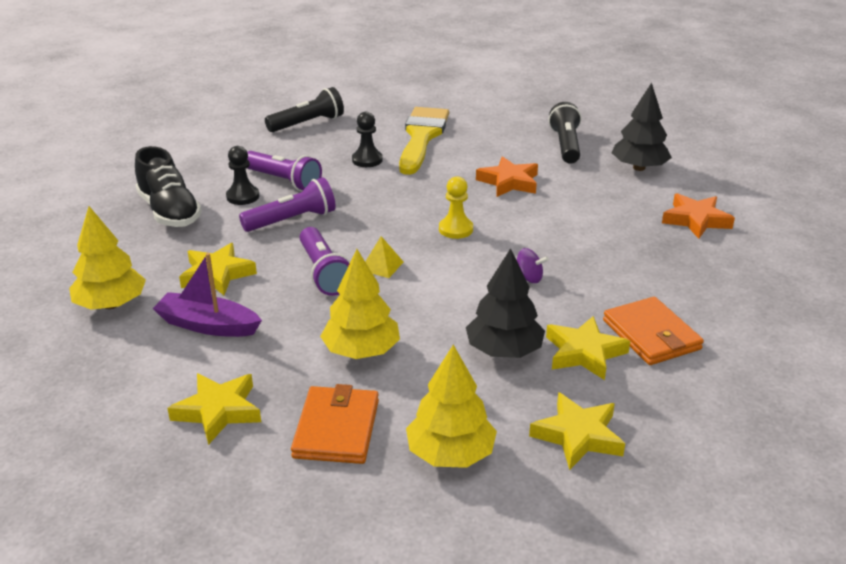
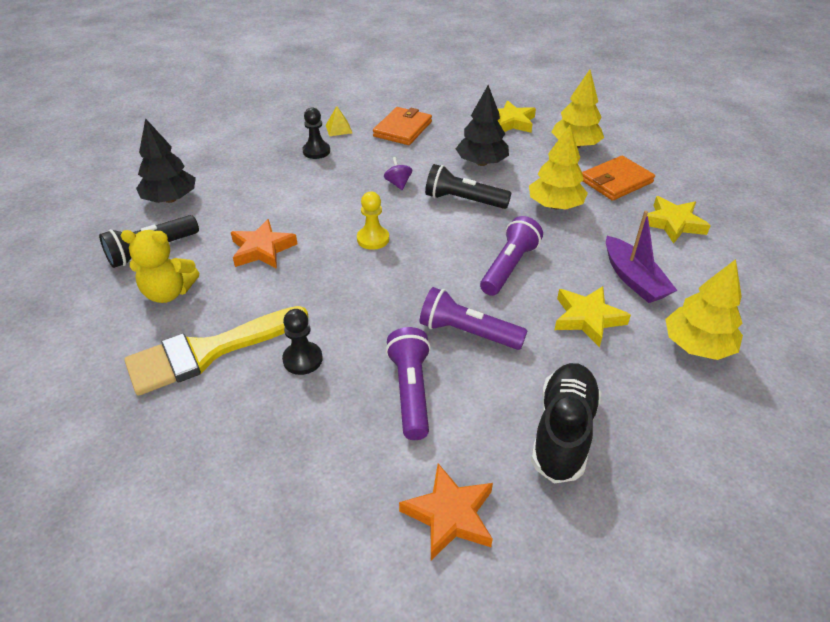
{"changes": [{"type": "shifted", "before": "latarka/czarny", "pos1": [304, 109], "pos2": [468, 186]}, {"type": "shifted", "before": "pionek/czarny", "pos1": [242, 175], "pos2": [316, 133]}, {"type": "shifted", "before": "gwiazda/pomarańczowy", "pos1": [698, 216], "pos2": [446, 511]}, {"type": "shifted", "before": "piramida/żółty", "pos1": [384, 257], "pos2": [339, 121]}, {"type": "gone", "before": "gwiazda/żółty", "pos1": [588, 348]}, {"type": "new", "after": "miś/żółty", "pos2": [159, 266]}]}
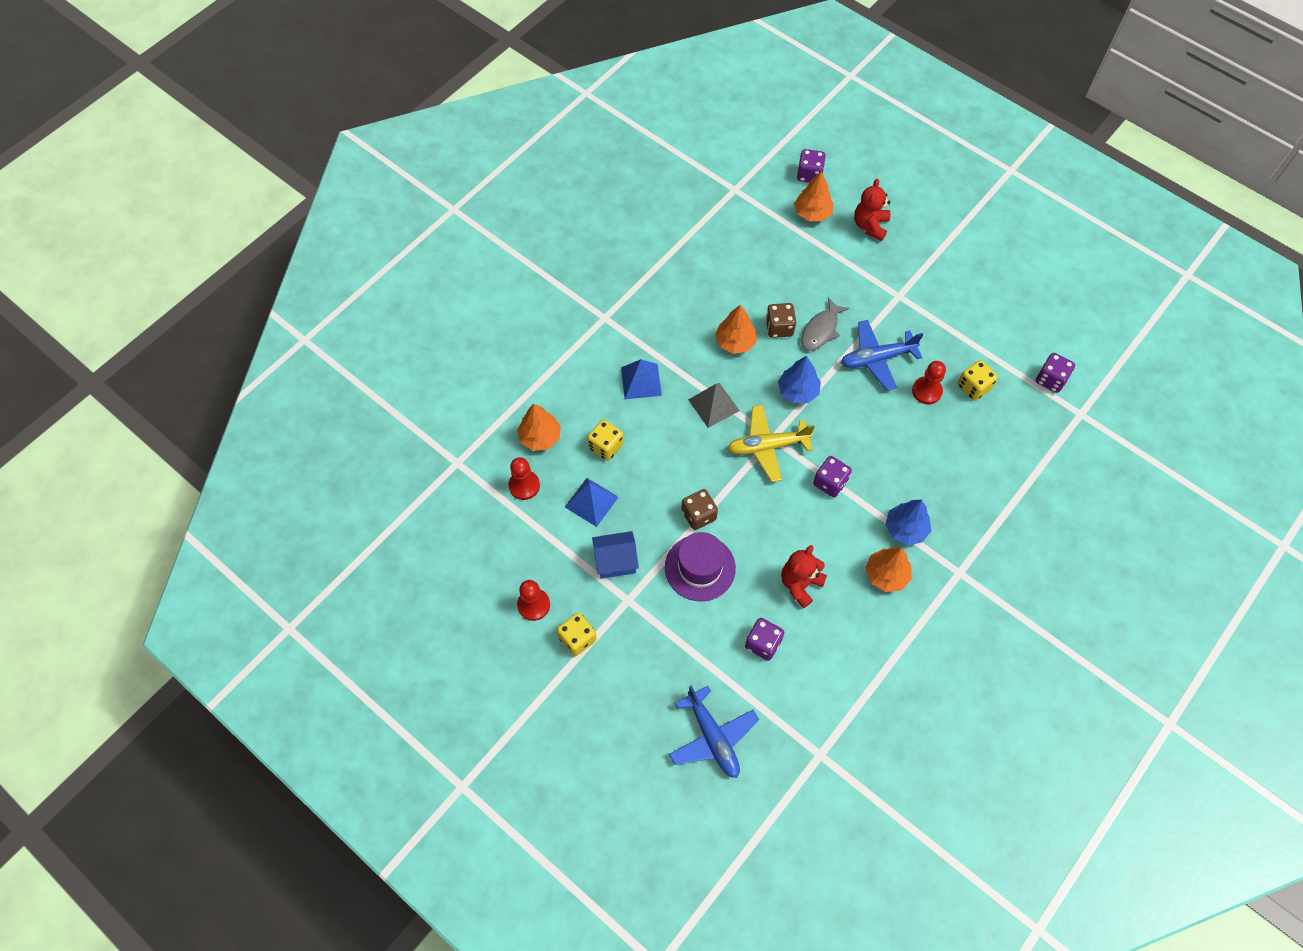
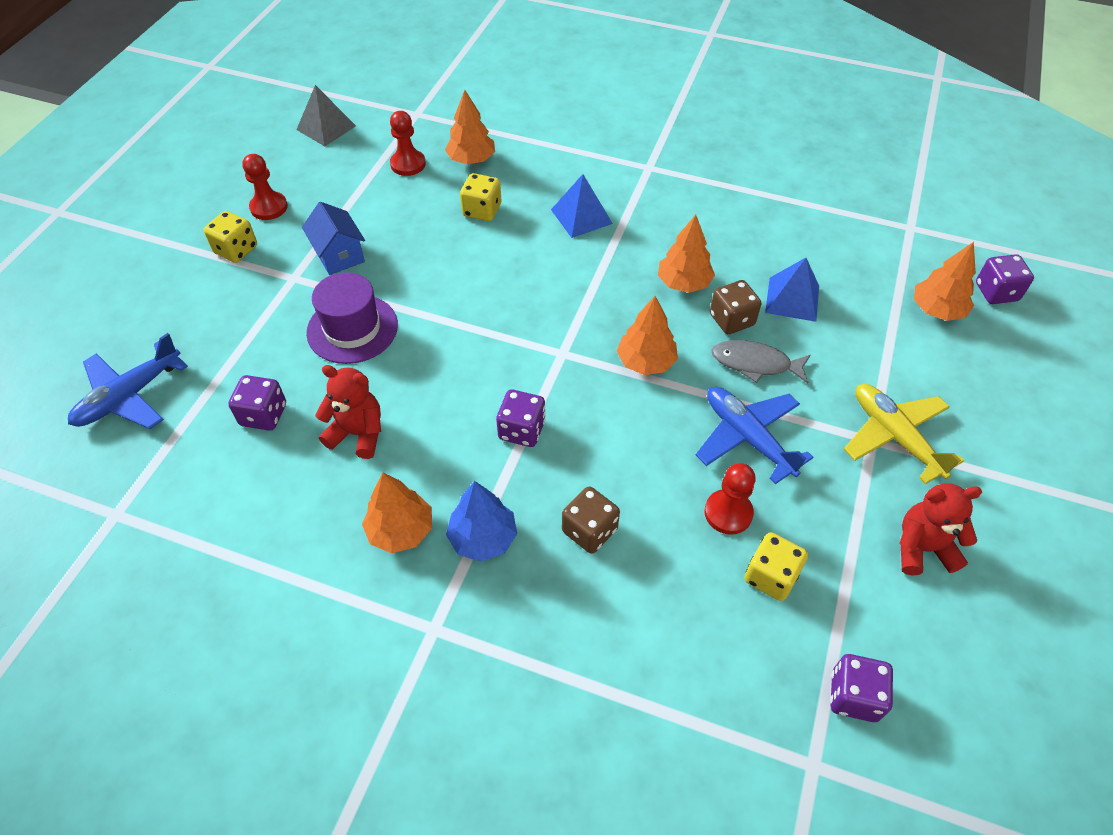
{"changes": [{"type": "shifted", "before": "miś/czerwony", "pos1": [872, 210], "pos2": [940, 529]}, {"type": "repainted", "before": "drzewko/niebieski", "after": "drzewko/pomarańczowy", "pos1": [799, 379], "pos2": [647, 335]}, {"type": "shifted", "before": "piramida/szary", "pos1": [713, 405], "pos2": [326, 115]}, {"type": "shifted", "before": "samolot/żółty", "pos1": [771, 443], "pos2": [904, 434]}, {"type": "shifted", "before": "piramida/niebieski", "pos1": [591, 502], "pos2": [792, 290]}, {"type": "shifted", "before": "kostka do gry/brązowy", "pos1": [699, 509], "pos2": [591, 520]}]}
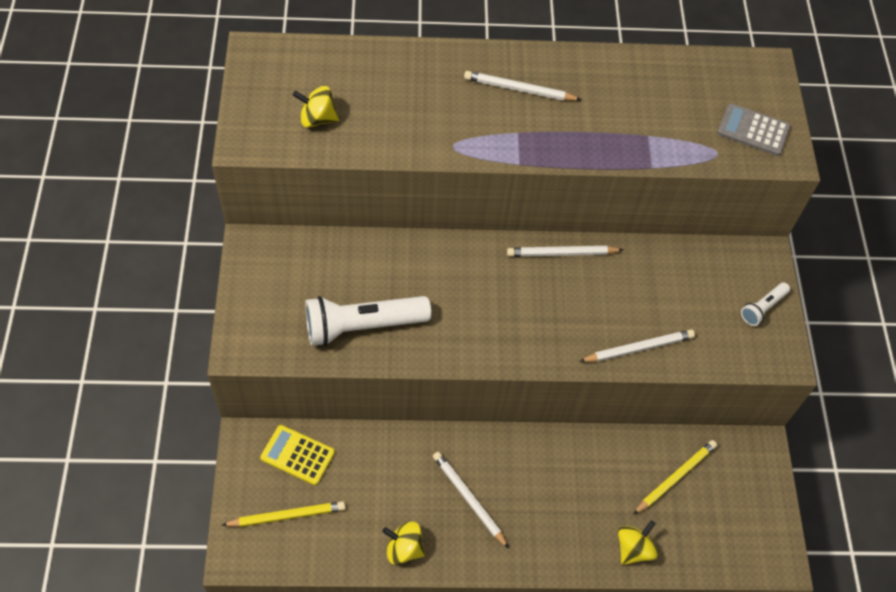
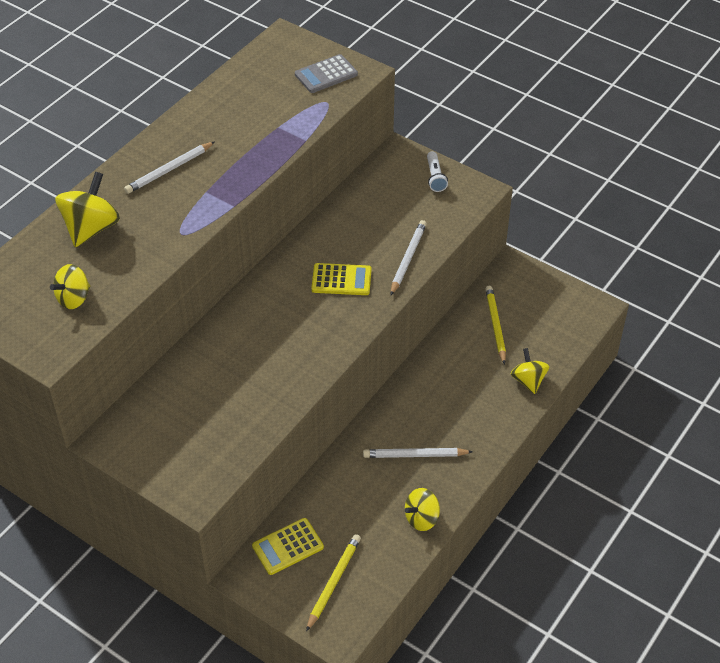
{"changes": [{"type": "gone", "before": "ołówek/biały", "pos1": [565, 251]}, {"type": "gone", "before": "latarka/biały", "pos1": [368, 321]}, {"type": "new", "after": "bączek/żółty", "pos2": [87, 209]}, {"type": "new", "after": "kalkulator/żółty", "pos2": [341, 279]}]}
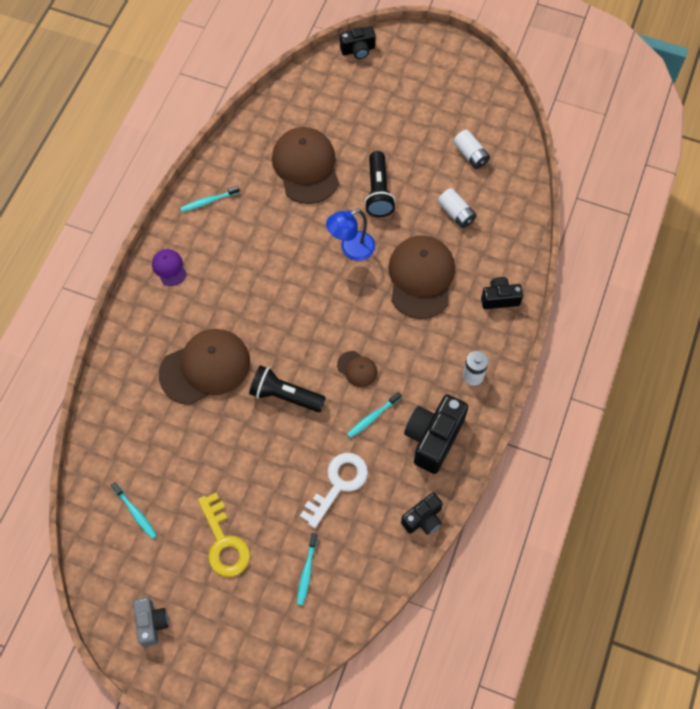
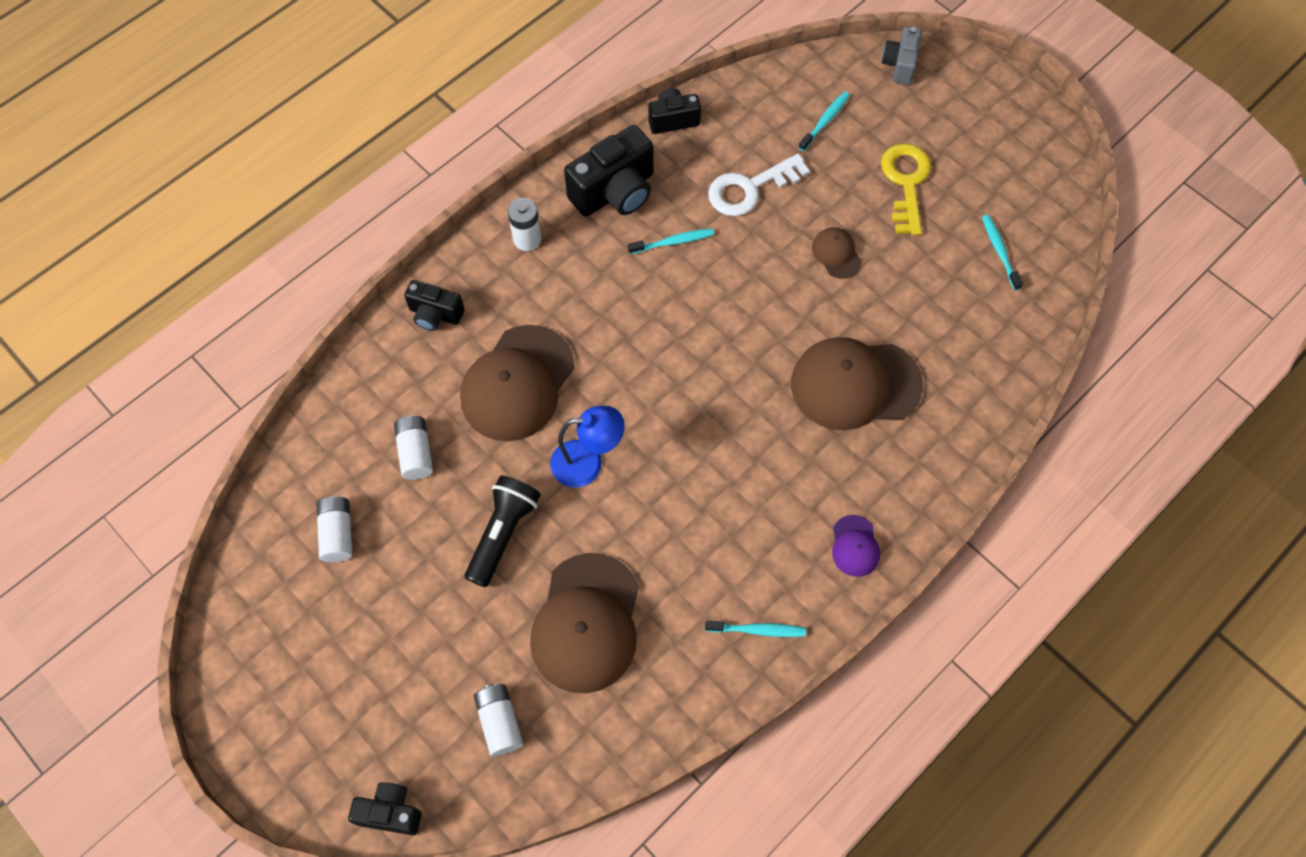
{"changes": [{"type": "shifted", "before": "czapka/brązowy", "pos1": [357, 369], "pos2": [837, 253]}, {"type": "gone", "before": "latarka/czarny", "pos1": [287, 388]}, {"type": "shifted", "before": "aparat fotograficzny/szary", "pos1": [150, 622], "pos2": [902, 55]}, {"type": "new", "after": "bateria/biały", "pos2": [498, 720]}]}
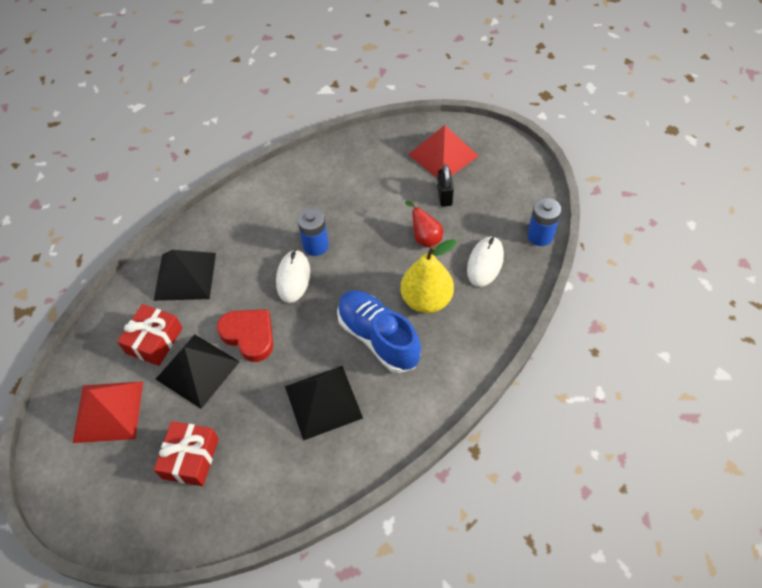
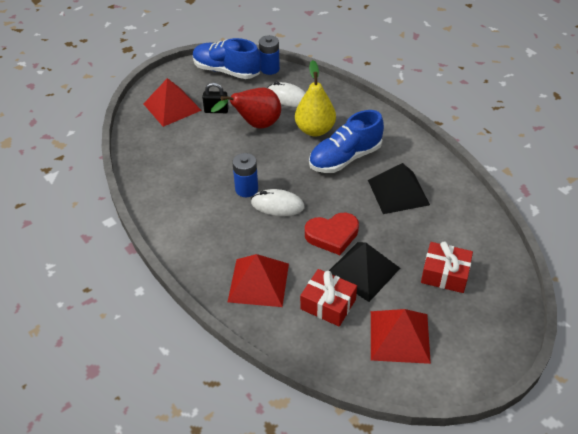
{"changes": [{"type": "scaled", "before": "gruszka/czerwony", "pos1": [424, 224], "pos2": [246, 108], "scale": 1.69}, {"type": "repainted", "before": "piramida/czarny", "after": "piramida/czerwony", "pos1": [185, 275], "pos2": [258, 280]}, {"type": "rotated", "before": "serce/czerwony", "pos1": [245, 335], "pos2": [332, 234], "turn": -150}, {"type": "new", "after": "but/niebieski", "pos2": [227, 58]}]}
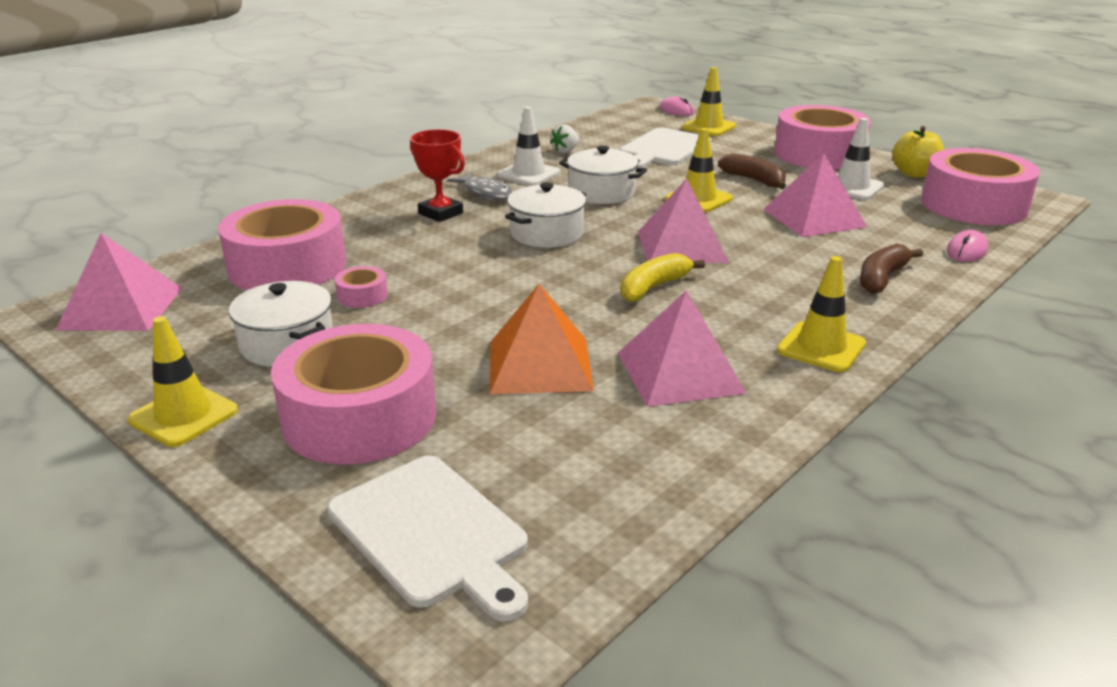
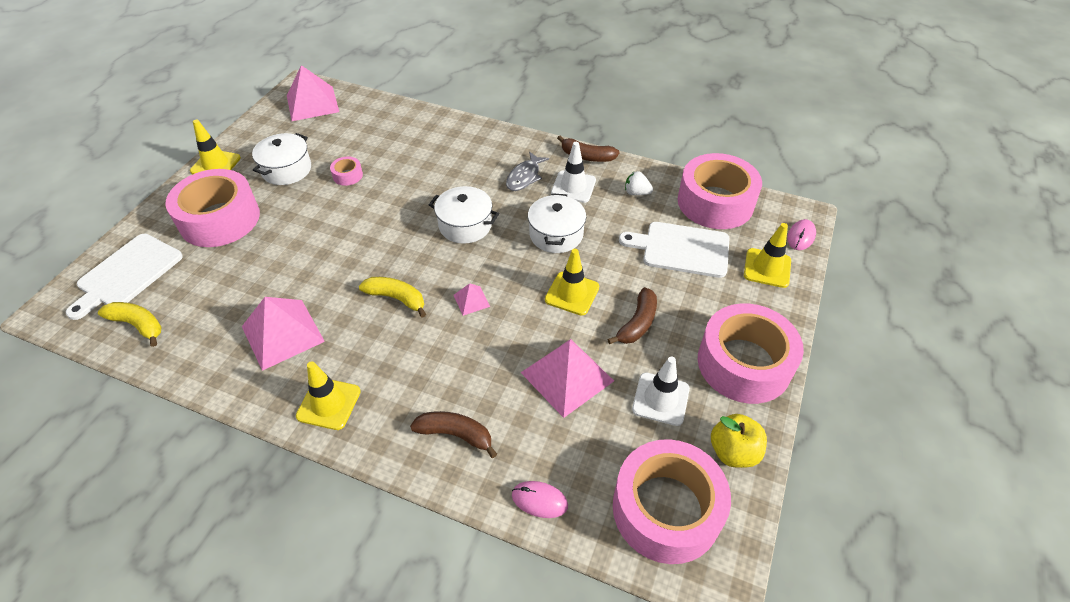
{"changes": [{"type": "gone", "before": "puchar/czerwony", "pos1": [437, 175]}, {"type": "scaled", "before": "piramida/różowy", "pos1": [683, 220], "pos2": [471, 299], "scale": 0.47}, {"type": "shifted", "before": "taśma klejąca/różowy", "pos1": [282, 244], "pos2": [719, 191]}, {"type": "gone", "before": "piramida/pomarańczowy", "pos1": [542, 339]}, {"type": "new", "after": "banan/brązowy", "pos2": [588, 148]}, {"type": "new", "after": "banan/żółty", "pos2": [130, 324]}]}
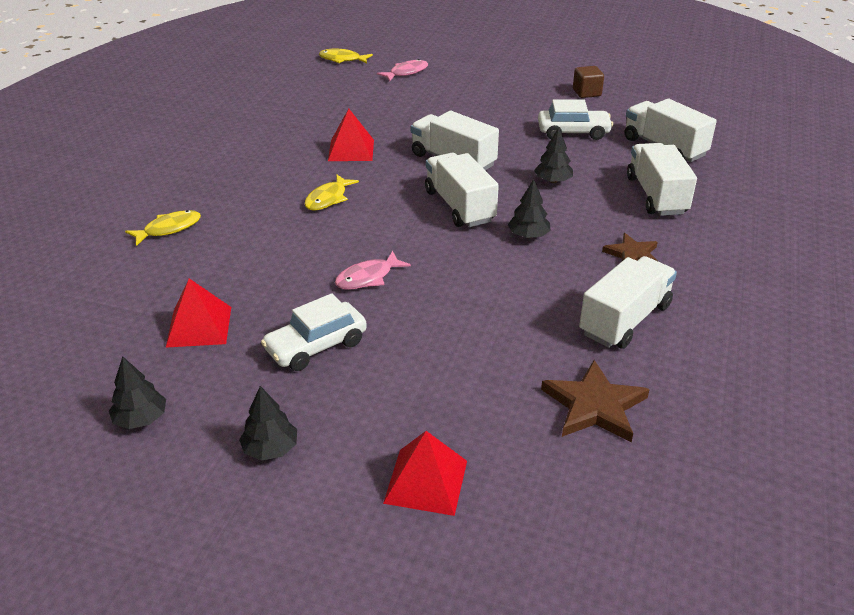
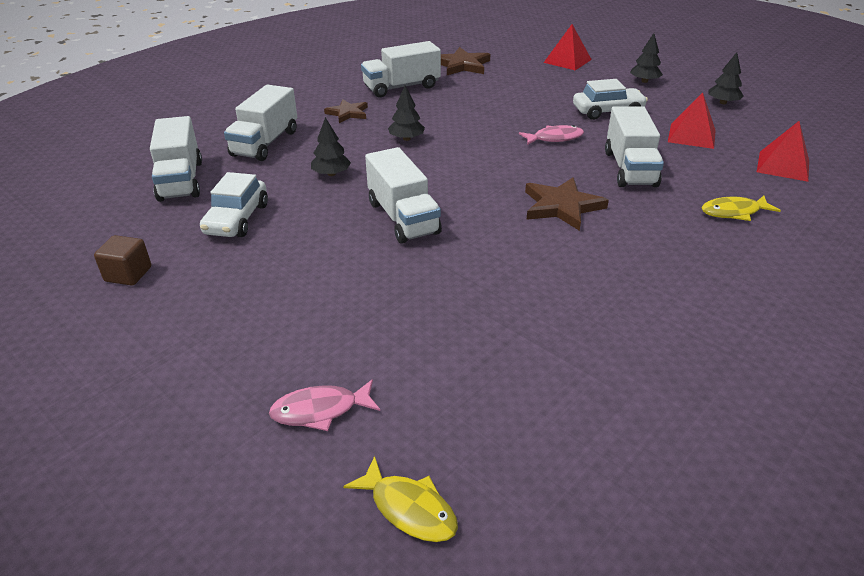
{"changes": [{"type": "rotated", "before": "samochód/biały", "pos1": [575, 119], "pos2": [234, 204], "turn": -105}, {"type": "shifted", "before": "piramida/czerwony", "pos1": [351, 135], "pos2": [783, 151]}, {"type": "shifted", "before": "ciężarówka/biały", "pos1": [462, 190], "pos2": [634, 146]}, {"type": "swapped", "before": "ryba/żółty", "after": "gwiazda/brązowy", "pos1": [332, 192], "pos2": [567, 204]}]}
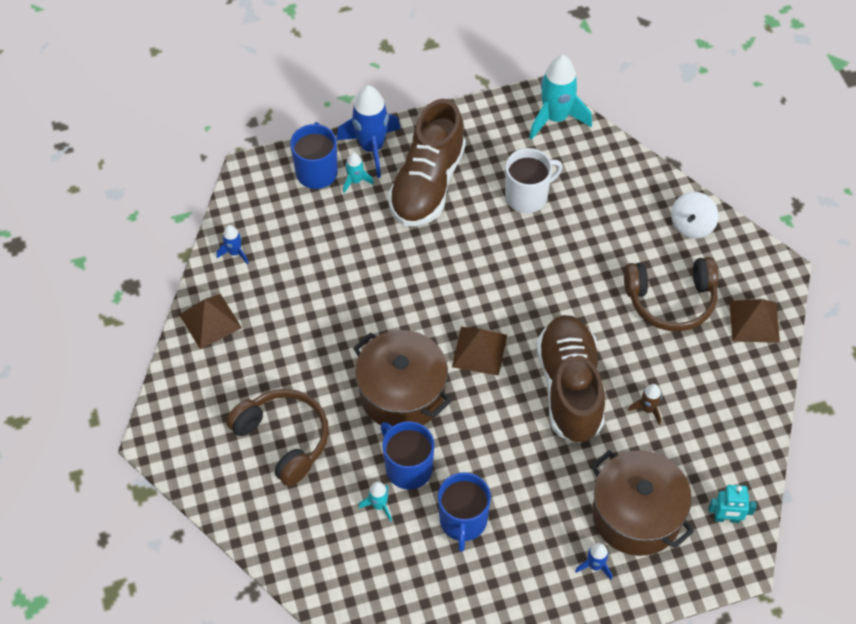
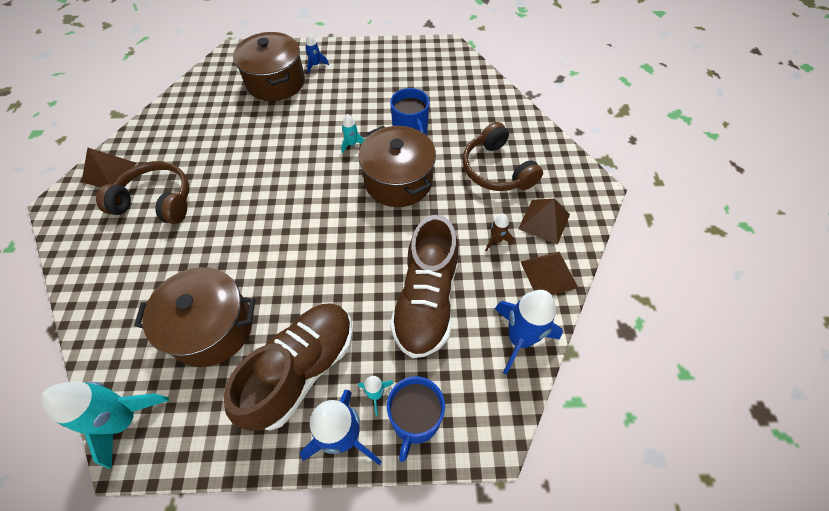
{"changes": [{"type": "swapped", "before": "kubek/biały", "after": "garnek/brązowy", "pos1": [534, 180], "pos2": [194, 317]}, {"type": "gone", "before": "bączek/biały", "pos1": [695, 215]}, {"type": "scaled", "before": "rakieta/niebieski", "pos1": [232, 244], "pos2": [529, 332], "scale": 2.07}, {"type": "shifted", "before": "but/brązowy", "pos1": [570, 379], "pos2": [424, 286]}, {"type": "shifted", "before": "piramida/brązowy", "pos1": [479, 351], "pos2": [544, 222]}, {"type": "shifted", "before": "rakieta/brązowy", "pos1": [645, 404], "pos2": [499, 232]}, {"type": "gone", "before": "kubek/niebieski", "pos1": [464, 512]}, {"type": "shifted", "before": "rakieta/turkusowy", "pos1": [375, 502], "pos2": [353, 133]}, {"type": "gone", "before": "robot/turkusowy", "pos1": [732, 504]}]}
